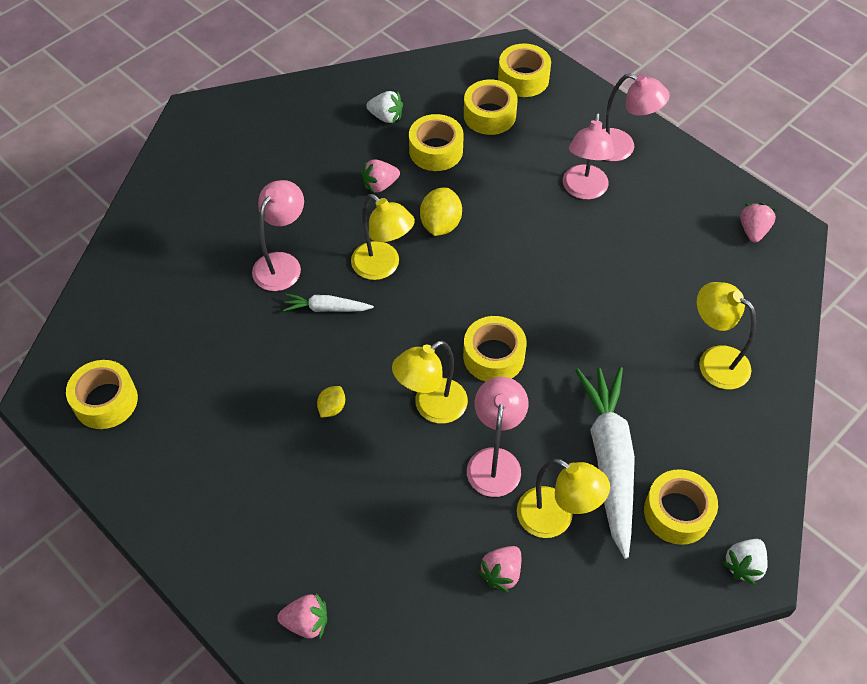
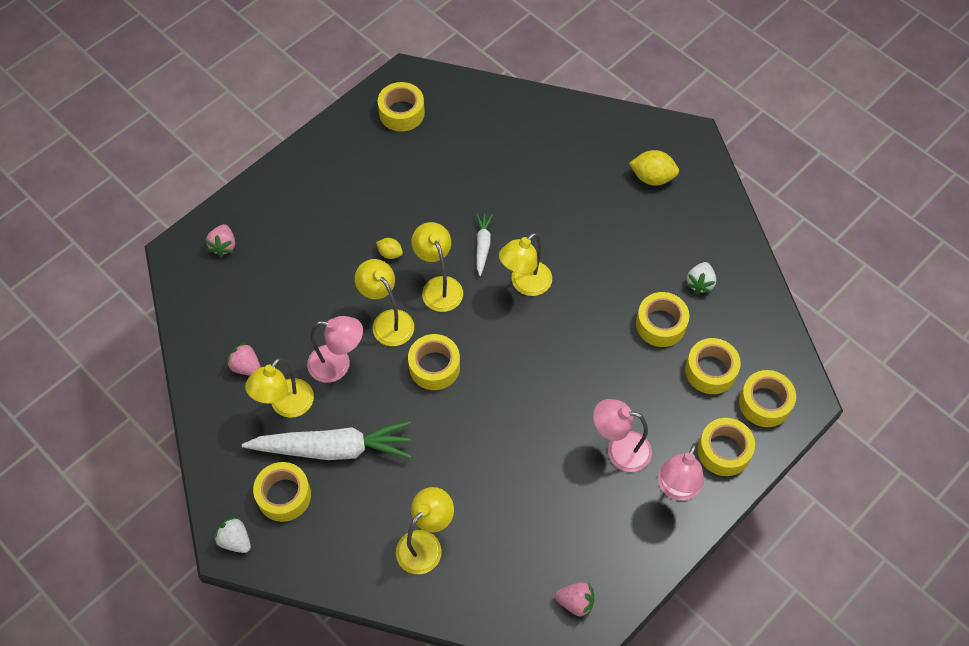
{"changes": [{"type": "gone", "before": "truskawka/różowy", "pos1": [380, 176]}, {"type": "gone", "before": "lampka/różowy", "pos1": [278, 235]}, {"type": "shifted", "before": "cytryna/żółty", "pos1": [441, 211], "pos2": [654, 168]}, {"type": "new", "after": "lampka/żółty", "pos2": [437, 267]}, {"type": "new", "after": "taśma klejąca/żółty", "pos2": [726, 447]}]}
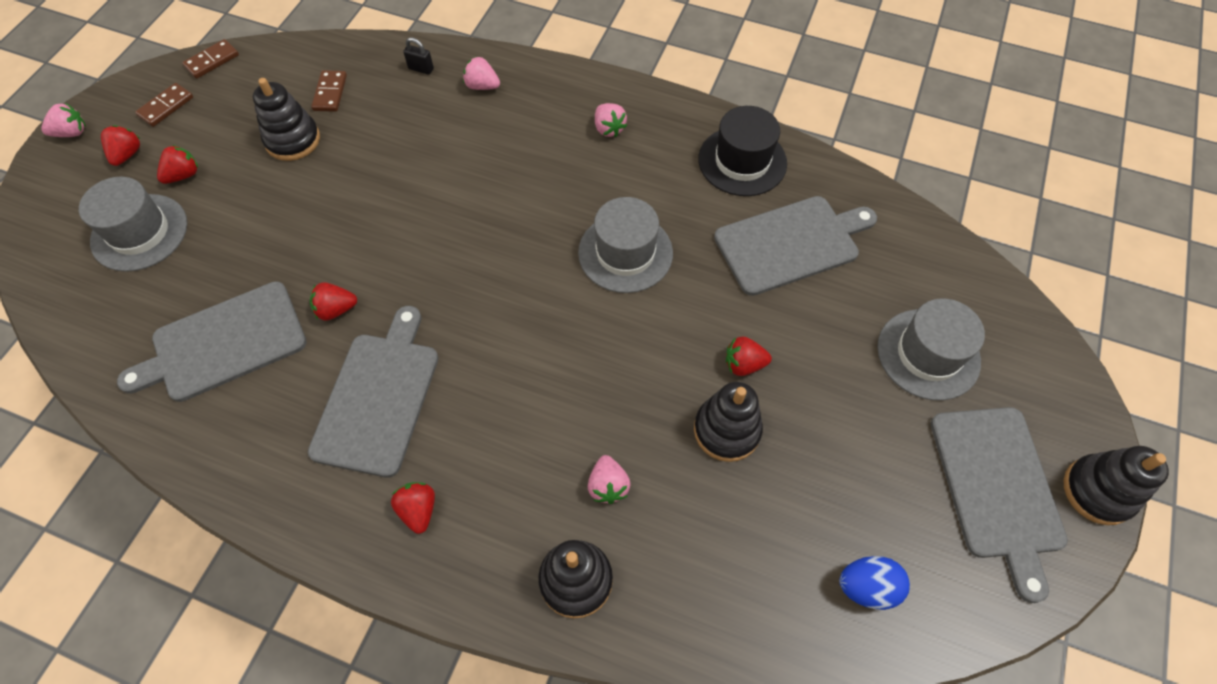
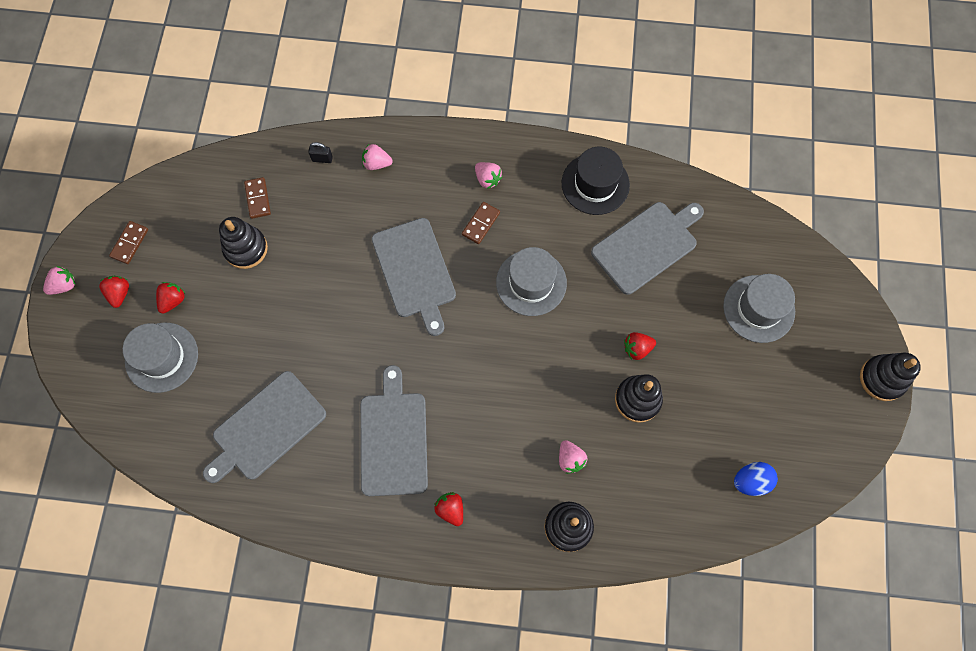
{"changes": [{"type": "shifted", "before": "kostka domina/brązowy", "pos1": [210, 59], "pos2": [481, 223]}, {"type": "gone", "before": "truskawka/czerwony", "pos1": [333, 301]}, {"type": "shifted", "before": "deska do krojenia/szary", "pos1": [999, 505], "pos2": [414, 277]}]}
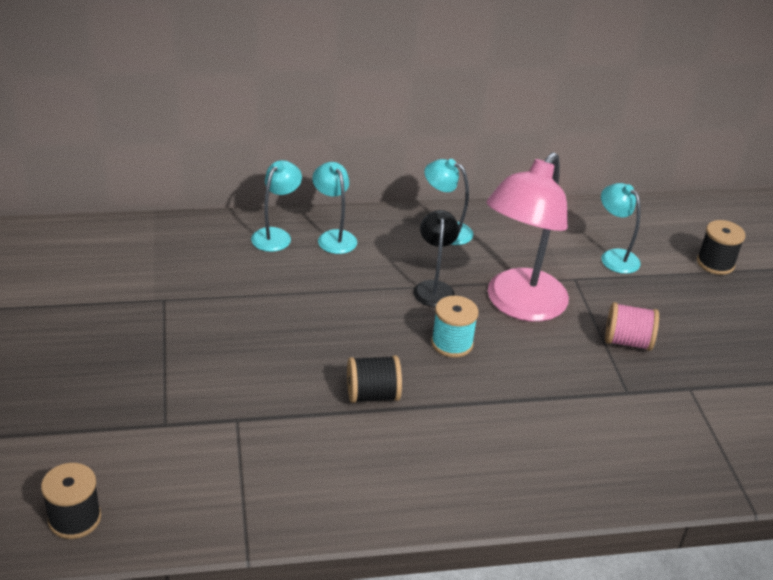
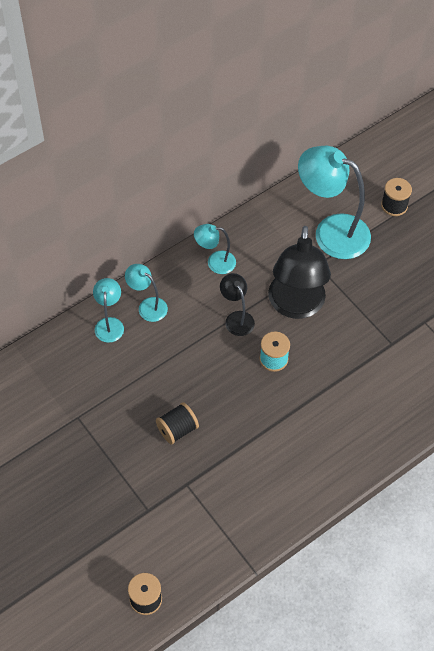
{"changes": [{"type": "repainted", "before": "lampka/różowy", "after": "lampka/czarny", "pos1": [527, 237], "pos2": [299, 272]}, {"type": "scaled", "before": "lampka/turkusowy", "pos1": [621, 228], "pos2": [334, 202], "scale": 1.98}, {"type": "gone", "before": "szpulka/różowy", "pos1": [632, 326]}, {"type": "shifted", "before": "szpulka/czarny", "pos1": [374, 379], "pos2": [177, 423]}]}
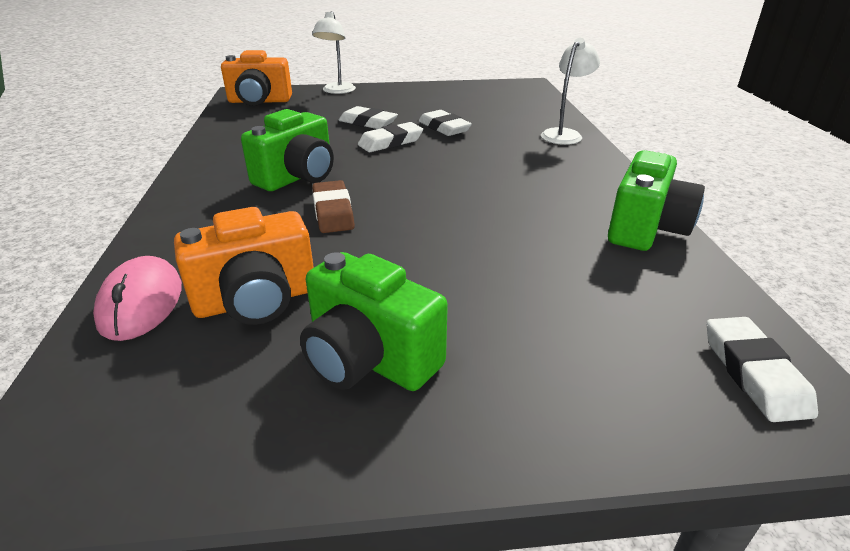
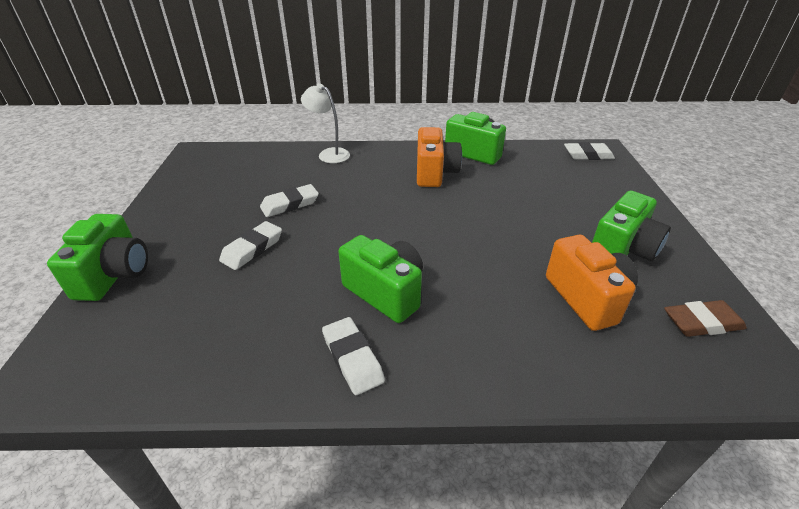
{"changes": [{"type": "swapped", "before": "lampka/biały", "after": "aparat fotograficzny/zielony", "pos1": [334, 52], "pos2": [97, 257]}, {"type": "shifted", "before": "aparat fotograficzny/pomarańczowy", "pos1": [256, 78], "pos2": [439, 157]}, {"type": "shifted", "before": "gumka do mazania/biały", "pos1": [390, 137], "pos2": [353, 356]}, {"type": "shifted", "before": "gumka do mazania/brązowy", "pos1": [333, 206], "pos2": [705, 318]}, {"type": "gone", "before": "myszka/różowy", "pos1": [137, 298]}]}
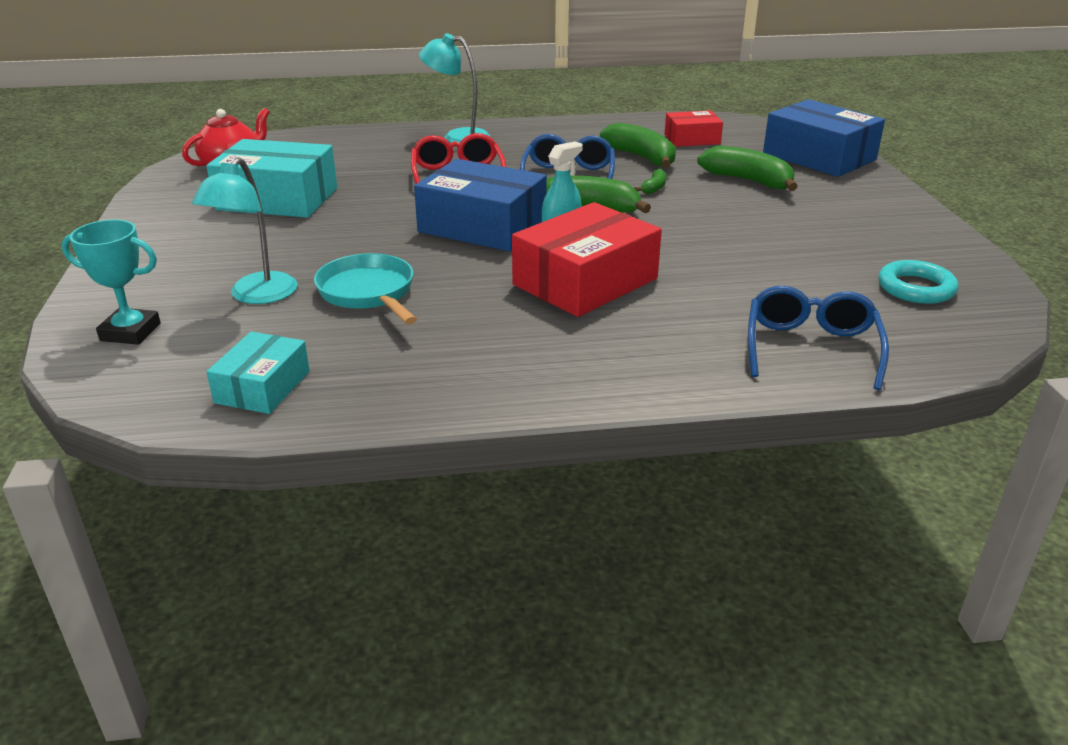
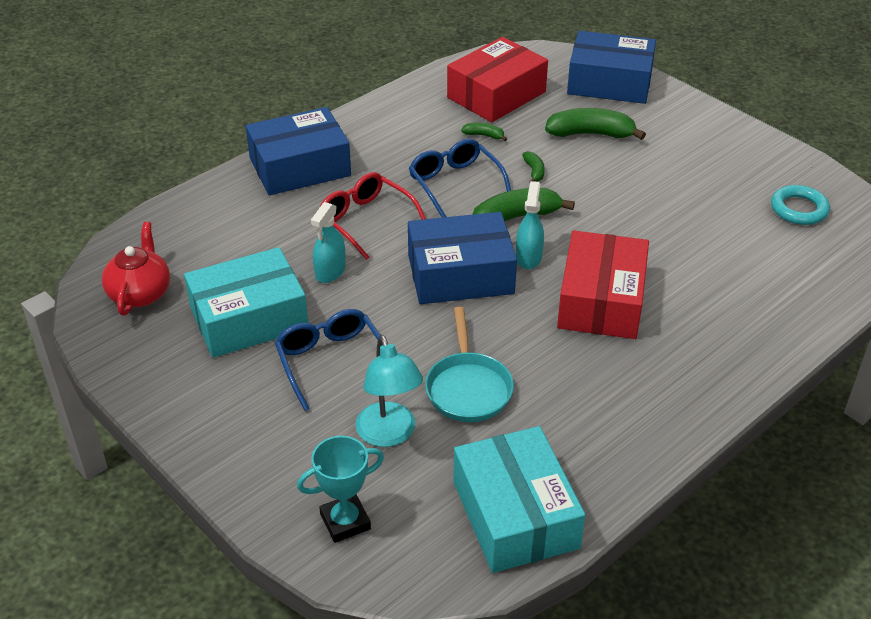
{"changes": [{"type": "swapped", "before": "lampka/turkusowy", "after": "pudełko/niebieski", "pos1": [454, 88], "pos2": [298, 151]}, {"type": "scaled", "before": "pudełko/czerwony", "pos1": [694, 128], "pos2": [497, 79], "scale": 1.77}, {"type": "scaled", "before": "banan/zielony", "pos1": [638, 145], "pos2": [484, 131], "scale": 0.48}, {"type": "rotated", "before": "patelnia/turkusowy", "pos1": [365, 288], "pos2": [469, 364], "turn": -120}, {"type": "shifted", "before": "okulary/niebieski", "pos1": [818, 338], "pos2": [327, 360]}, {"type": "scaled", "before": "pudełko/turkusowy", "pos1": [258, 372], "pos2": [519, 499], "scale": 1.77}, {"type": "new", "after": "spryskiwacz/turkusowy", "pos2": [328, 242]}]}
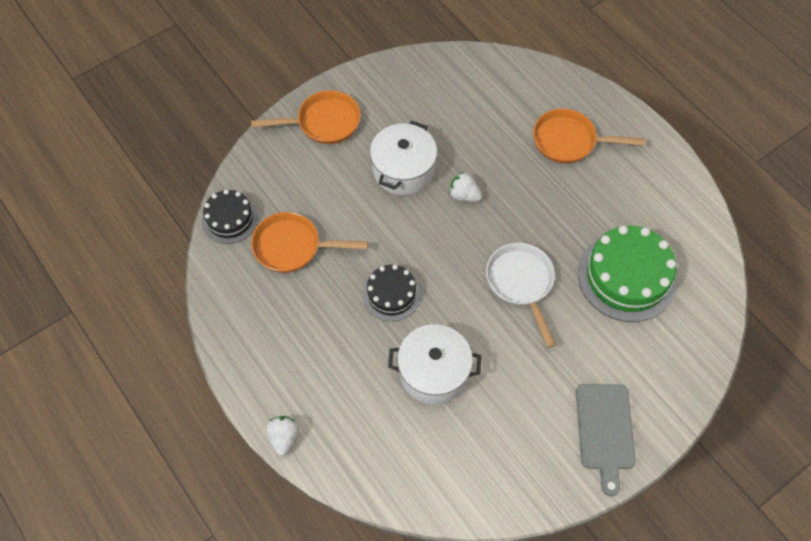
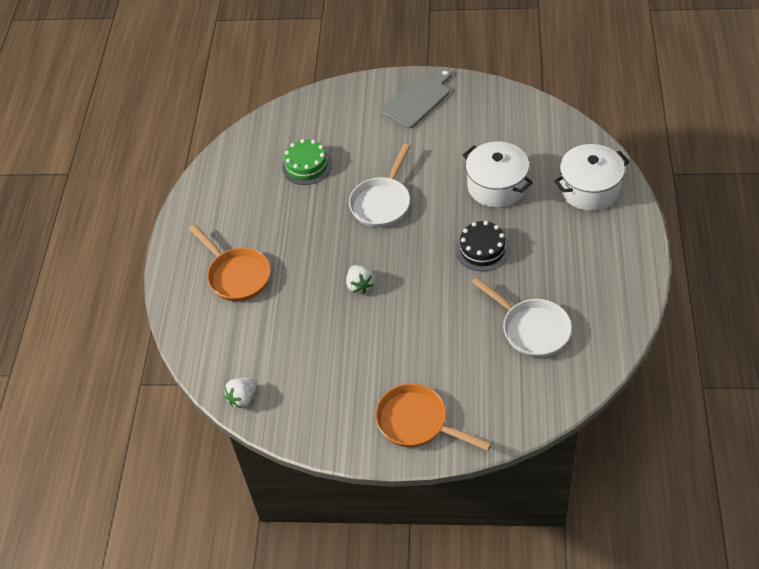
{"changes": [{"type": "shifted", "before": "garnek/biały", "pos1": [403, 157], "pos2": [592, 177]}, {"type": "gone", "before": "tort/czarny", "pos1": [230, 216]}, {"type": "repainted", "before": "patelnia/pomarańczowy", "after": "patelnia/biały", "pos1": [309, 242], "pos2": [522, 317]}, {"type": "scaled", "before": "tort/zielony", "pos1": [627, 274], "pos2": [307, 162], "scale": 0.59}, {"type": "shifted", "before": "truskawka/biały", "pos1": [282, 436], "pos2": [240, 393]}]}
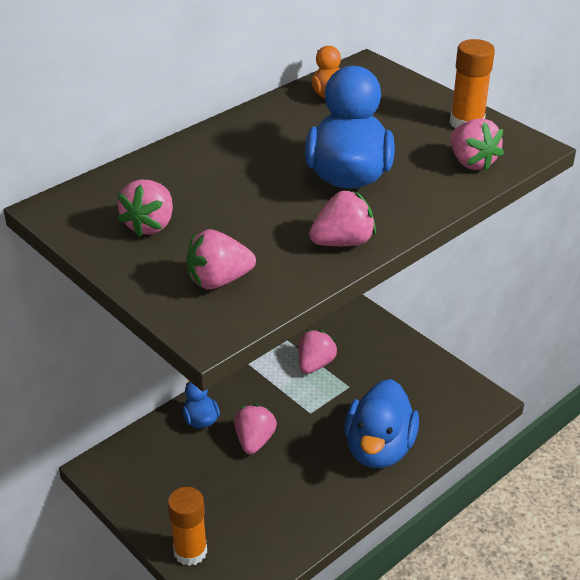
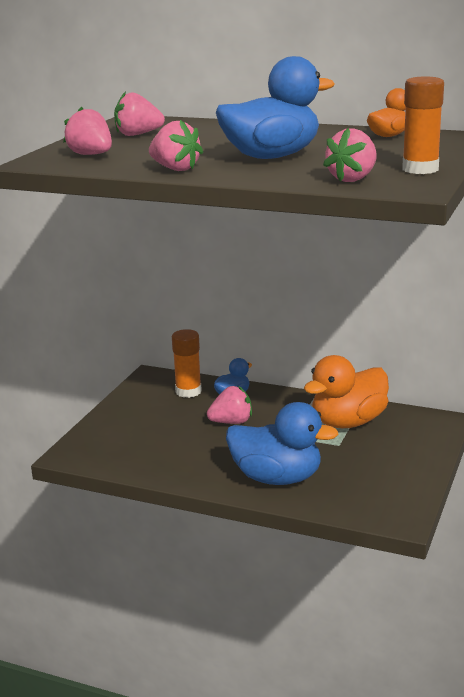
{"changes": [{"type": "swapped", "before": "truskawka/różowy", "after": "kaczka/pomarańczowy", "pos1": [318, 352], "pos2": [346, 391]}, {"type": "rotated", "before": "kaczka/niebieski", "pos1": [381, 423], "pos2": [282, 443], "turn": -150}, {"type": "shifted", "before": "klej w sztyfcie/pomarańczowy", "pos1": [187, 526], "pos2": [187, 363]}]}
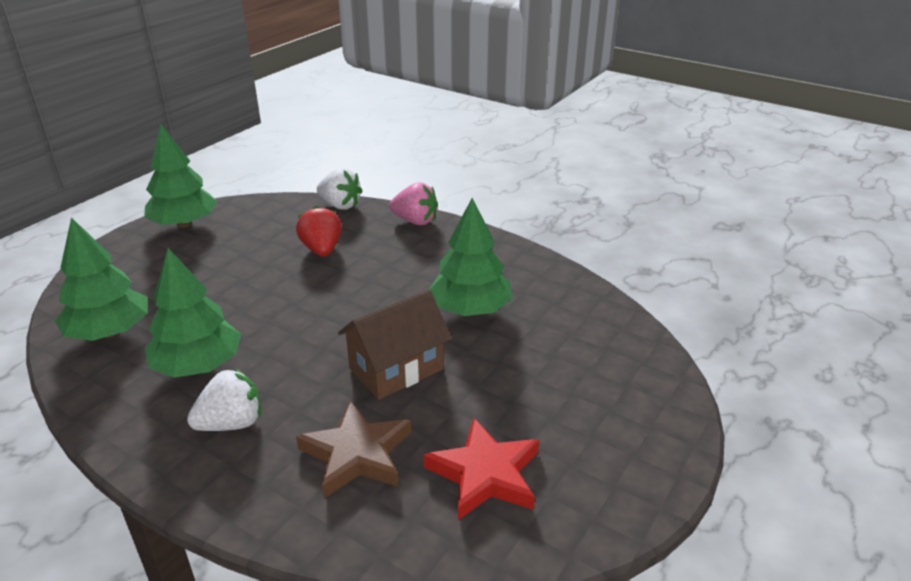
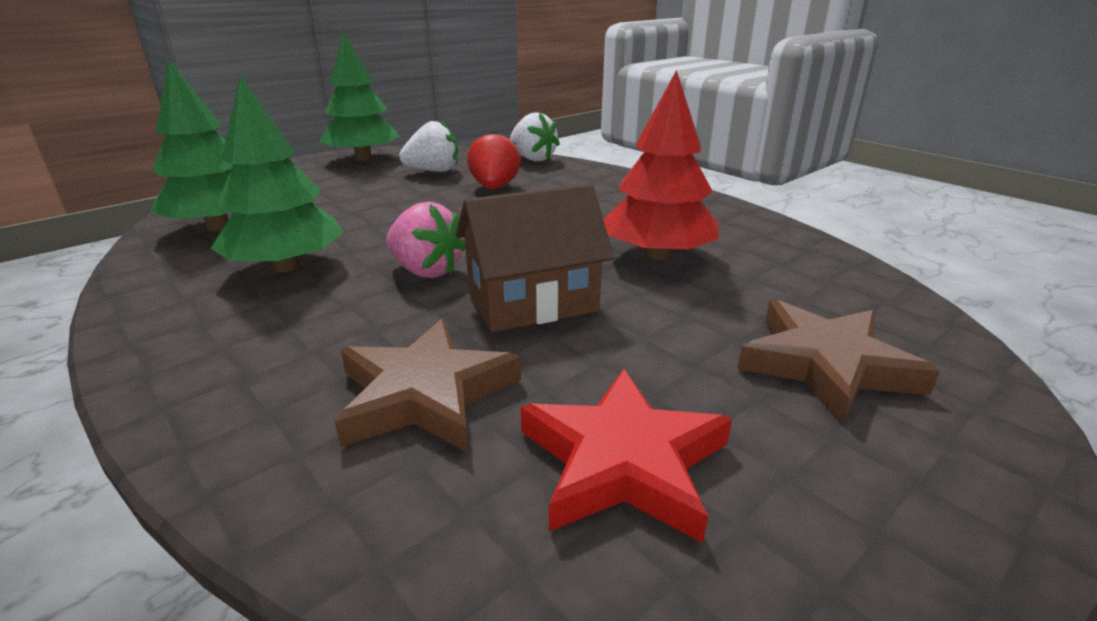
{"changes": [{"type": "shifted", "before": "truskawka/różowy", "pos1": [413, 204], "pos2": [426, 240]}, {"type": "repainted", "before": "drzewko/zielony", "after": "drzewko/czerwony", "pos1": [470, 257], "pos2": [661, 165]}, {"type": "shifted", "before": "truskawka/biały", "pos1": [224, 399], "pos2": [428, 146]}, {"type": "new", "after": "gwiazda/brązowy", "pos2": [838, 361]}]}
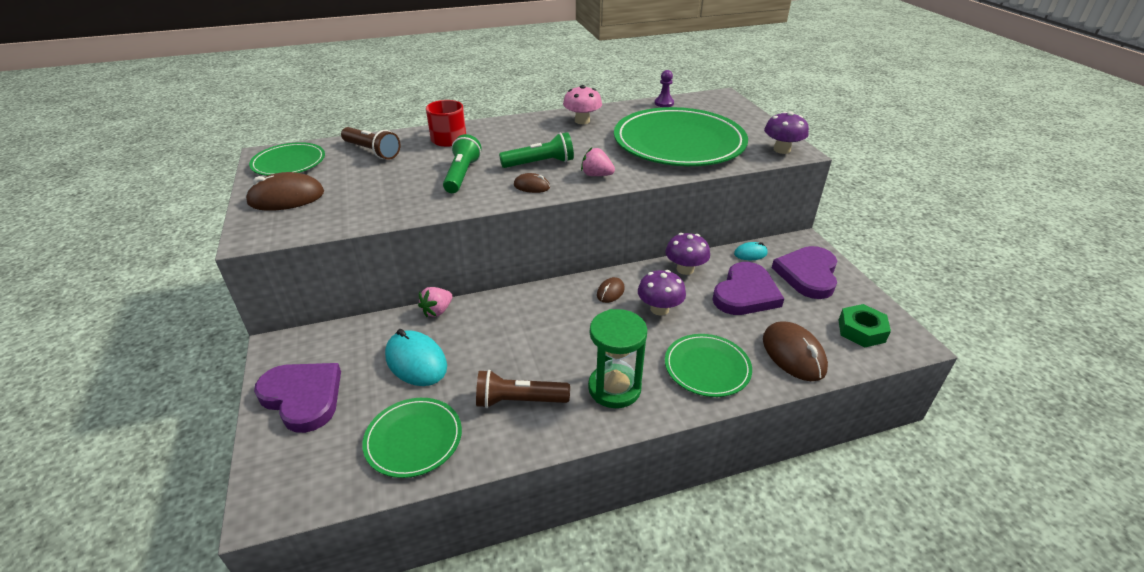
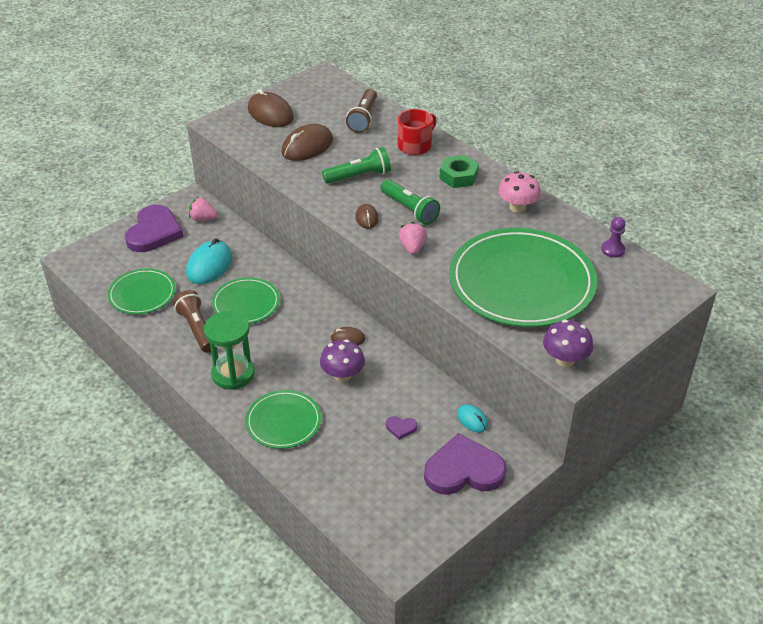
{"changes": [{"type": "shifted", "before": "talerz/zielony", "pos1": [287, 159], "pos2": [246, 300]}, {"type": "gone", "before": "grzyb/fioletowy", "pos1": [687, 254]}, {"type": "scaled", "before": "serce/fioletowy", "pos1": [748, 288], "pos2": [401, 428], "scale": 0.4}, {"type": "shifted", "before": "truskawka/różowy", "pos1": [435, 302], "pos2": [203, 209]}, {"type": "shifted", "before": "nakrętka/zielony", "pos1": [864, 326], "pos2": [459, 171]}, {"type": "shifted", "before": "myszka/brązowy", "pos1": [795, 351], "pos2": [307, 142]}]}
